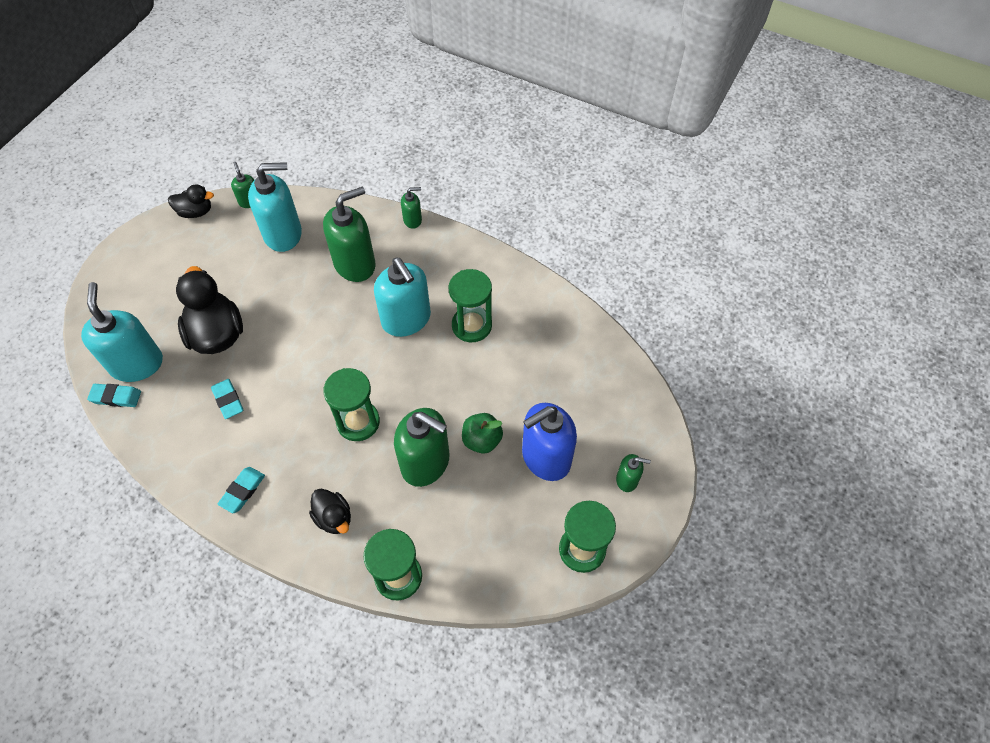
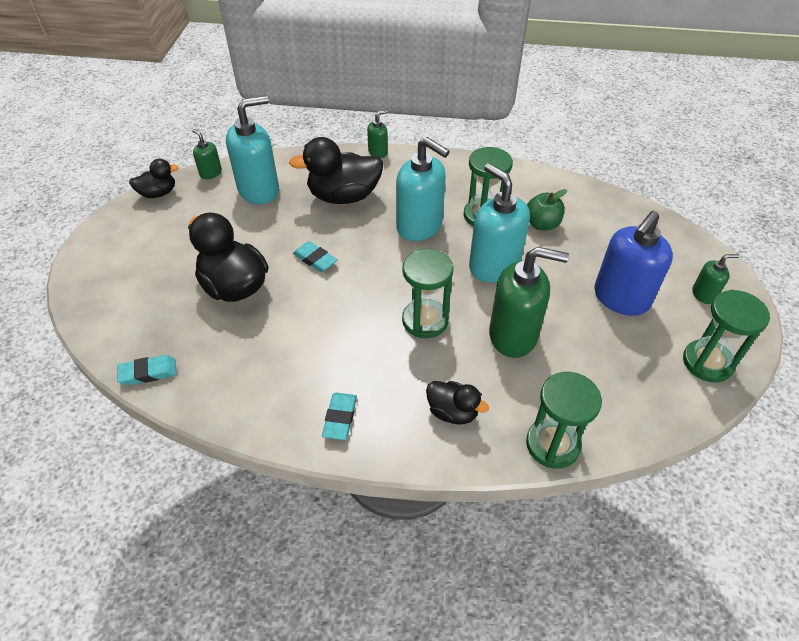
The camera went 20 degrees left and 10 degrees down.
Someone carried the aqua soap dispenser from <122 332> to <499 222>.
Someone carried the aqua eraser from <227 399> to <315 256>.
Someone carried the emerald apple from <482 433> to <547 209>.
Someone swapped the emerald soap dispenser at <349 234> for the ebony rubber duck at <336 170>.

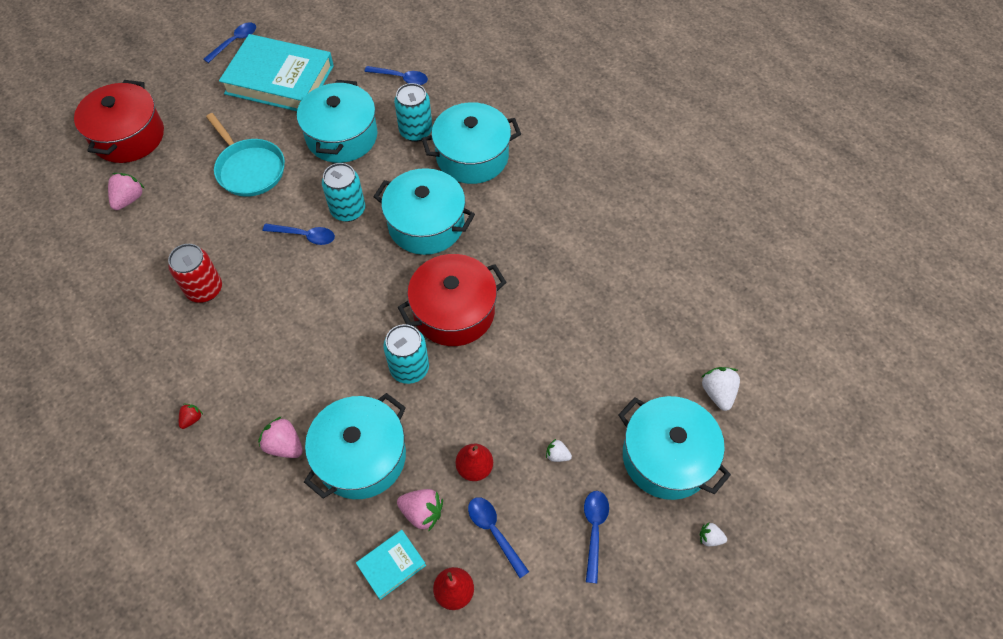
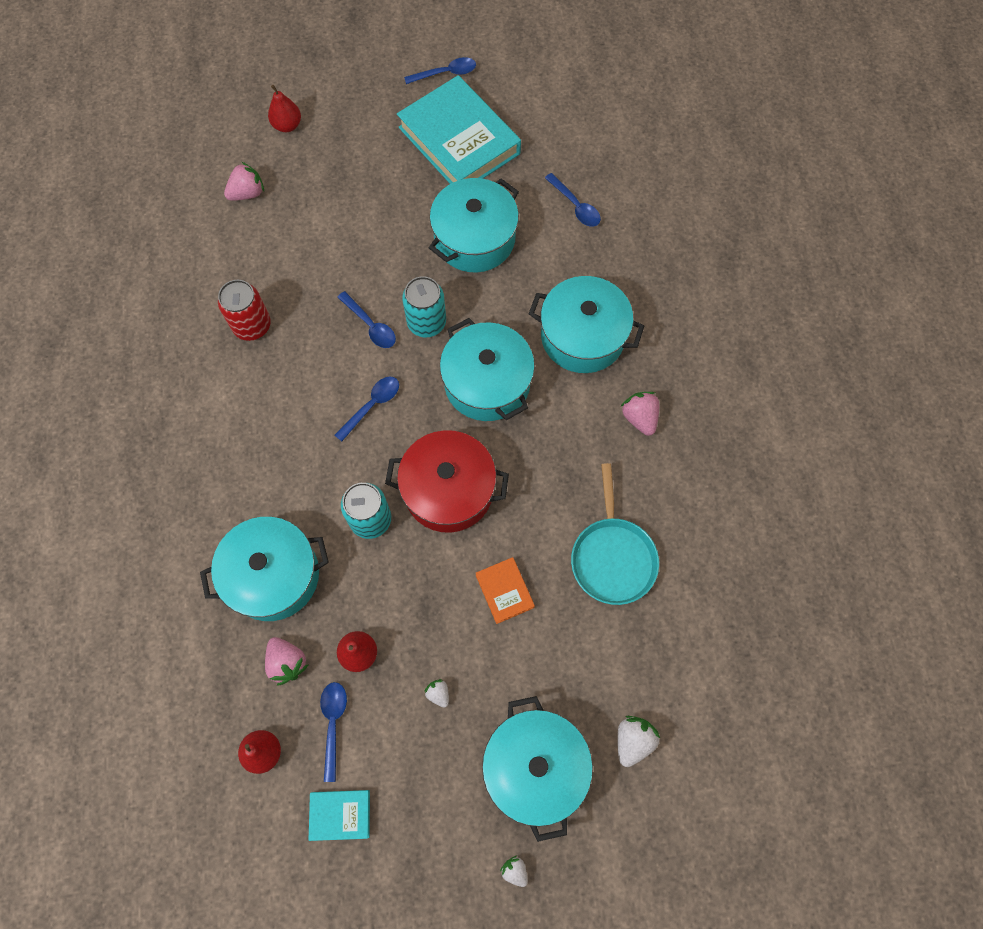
The camera went 35 degrees right and 10 degrees up.
Someone took away the crimson berry at <191 416>.
Someone took away the aqua soda can at <413 112>.
Someone put down the orange-coloured book at <505 590>.
Someone carried the aqua pan from <245 155> to <615 534>.
Someone carried the rose-pink berry from <280 437> to <640 414>.
Someone carried the aqua book from <391 565> to <339 815>.
Someone carried the cobalt spoon from <596 537> to <367 409>.
Someone swapped the crimson stockpot at <119 121> for the crimson pear at <284 108>.

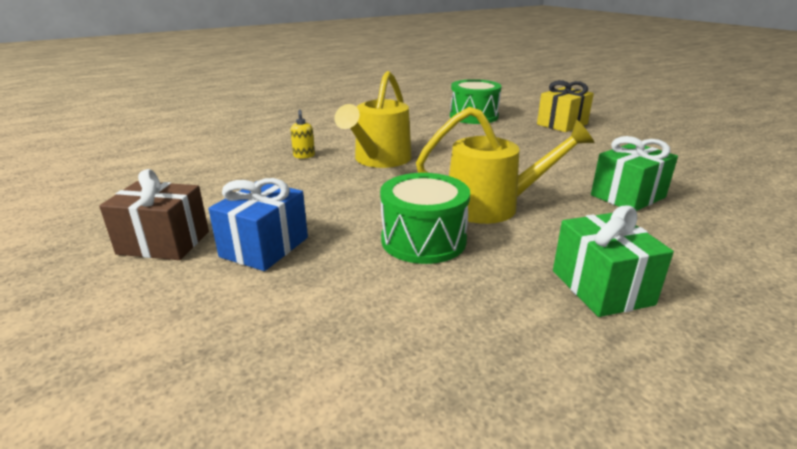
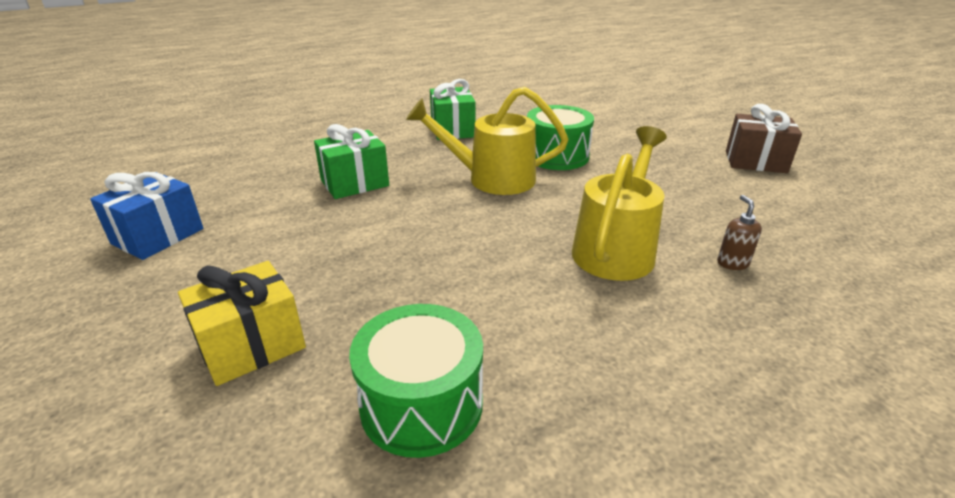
The camera went 175 degrees left and 5 degrees up.
Someone carried the cobalt wrapped gift from <258 224> to <146 216>.
Someone repainted the yellow soap dispenser at <302 134>, which became the russet soap dispenser at <739 232>.

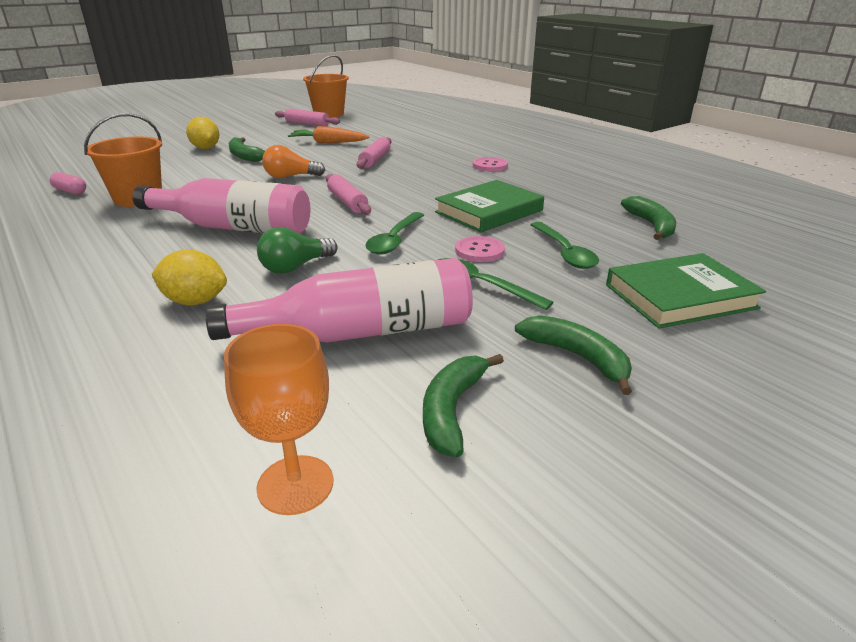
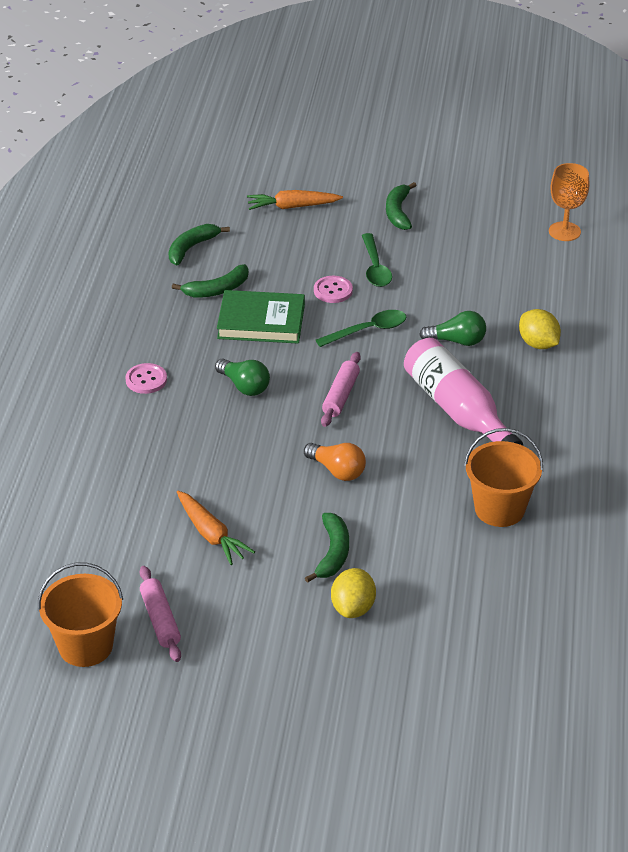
The camera went 135 degrees left and 10 degrees up.
Someone took away the rose-pink capsule at <68 183>.
Someone took away the rose-pink flask at <339 300>.
Someone took away the rose-pink dough roller at <373 153>.
Someone took away the emerald spoon at <565 245>.
Someone put down the emerald bulb at <242 377>.
Someone carried the emerald banana from <463 405> to <210 281>.
Someone swapped the emerald book at <686 290> for the orange-coloured toy carrot at <295 200>.

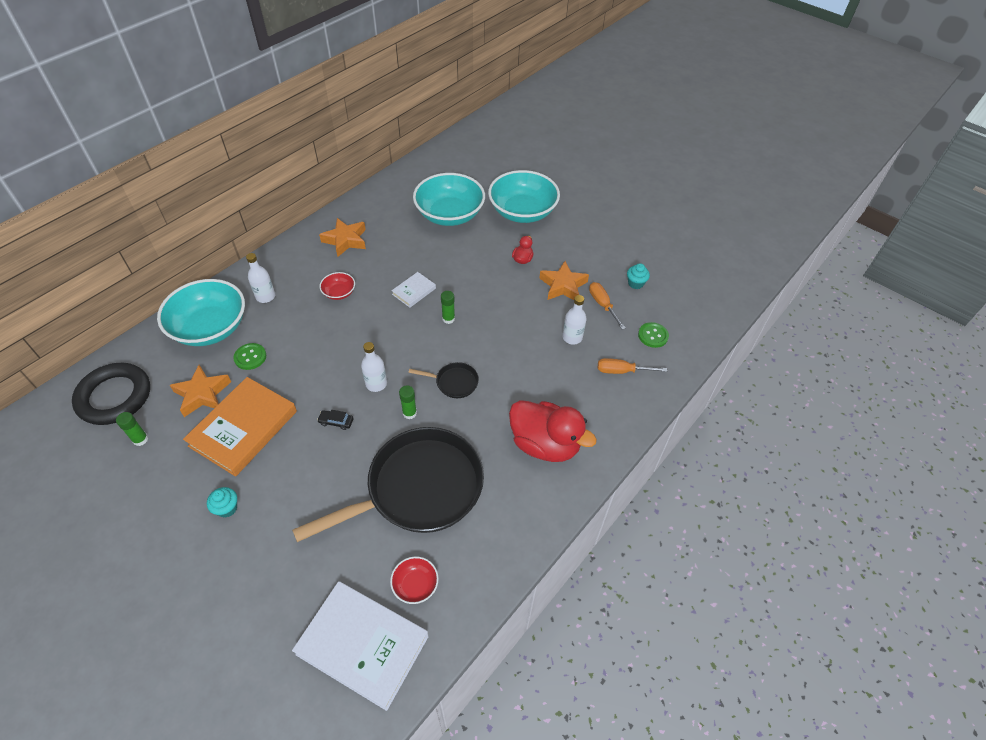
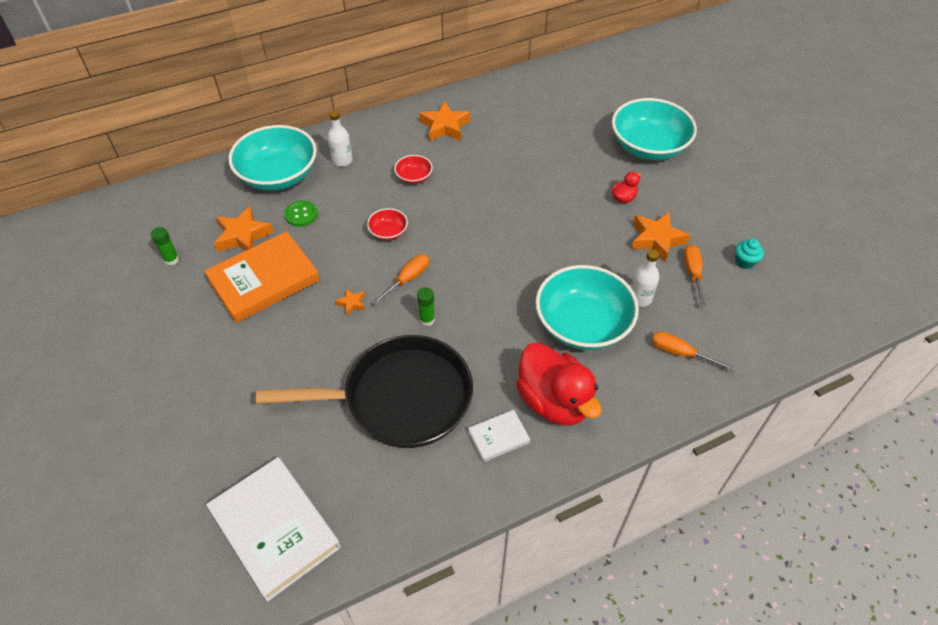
The camera went 25 degrees right and 0 degrees up.
Someone took away the ebony ring at <111 394>.
Someone took away the aqua fairy cake at <222 502>.
Someone took away the ebony pan at <443 380>.
Someone took away the emerald glue stick at <448 307>.
Someone took away the emerald button at <653 335>.
Someone carried the crimson serving bowl from <414 580> to <387 224>.
Someone carried the pure white book from <413 290> to <499 436>.
Someone carried the aqua serving bowl from <449 199> to <587 307>.
Someone swapped the ebony automobile at <335 420> for the orange-coloured star shape at <350 302>.
Someone swapped the pure white flask at <374 367> for the orange-coloured screwdriver at <400 279>.

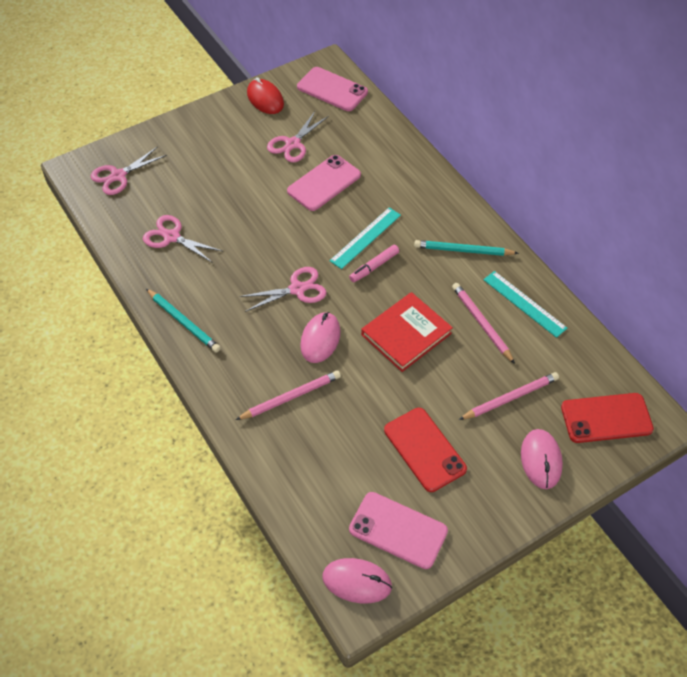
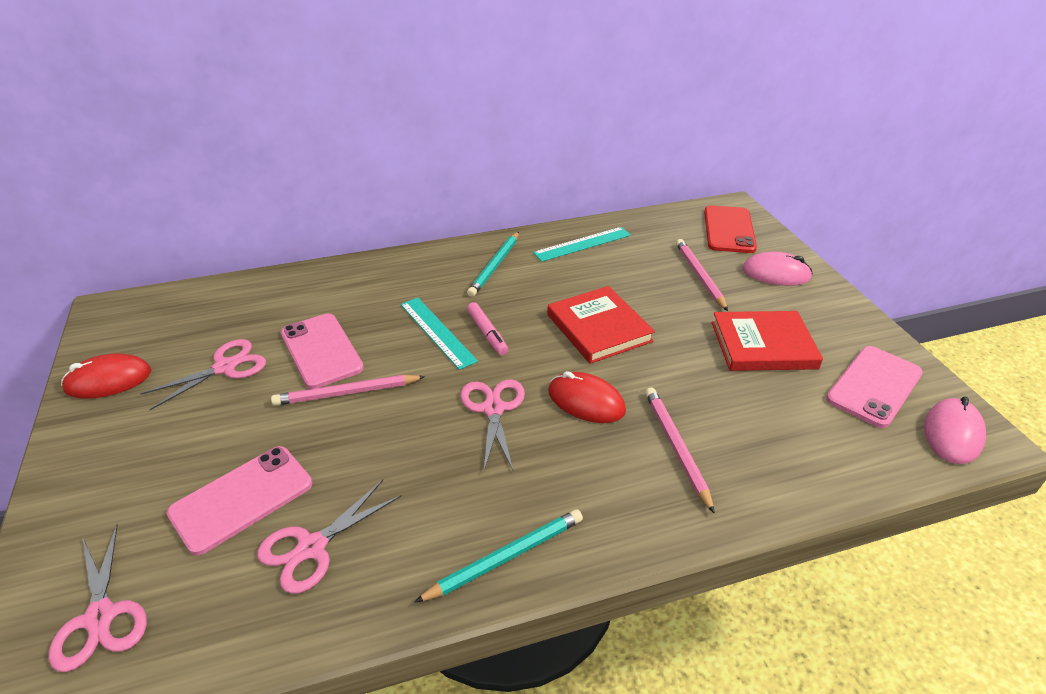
The camera went 75 degrees left and 15 degrees down.
Someone carried the rose-pink phone from <332 89> to <239 501>.
Someone carried the rose-pink wooden pencil from <483 323> to <348 390>.
Someone swapped the crimson phone at <425 450> for the crimson book at <767 341>.
Someone repainted the rose-pink computer mouse at <320 337>, which became the crimson computer mouse at <587 397>.
Someone rotated the rose-pink pair of scissors at <298 136> by 90 degrees counterclockwise.

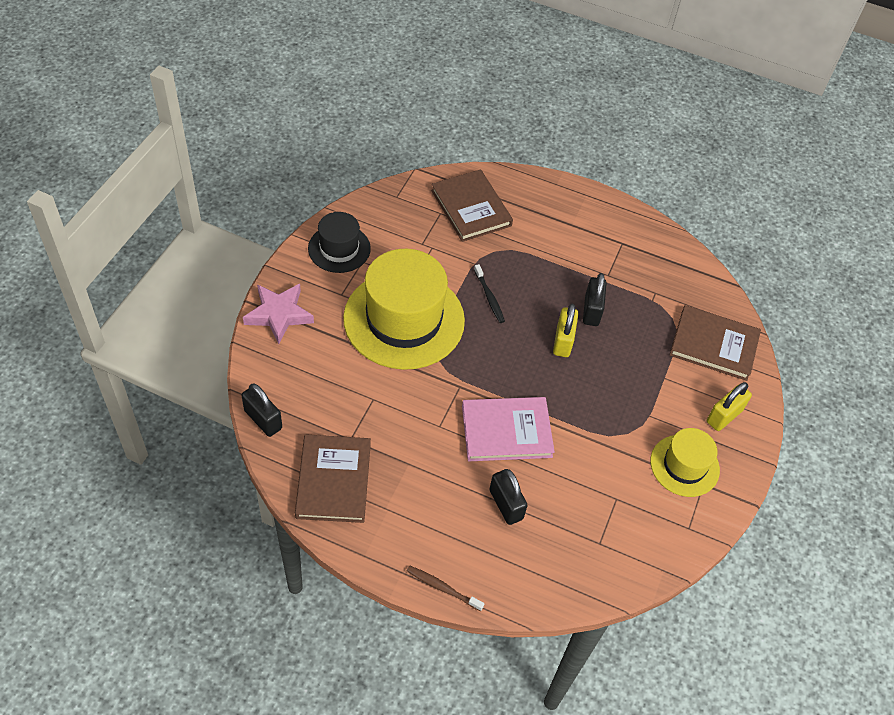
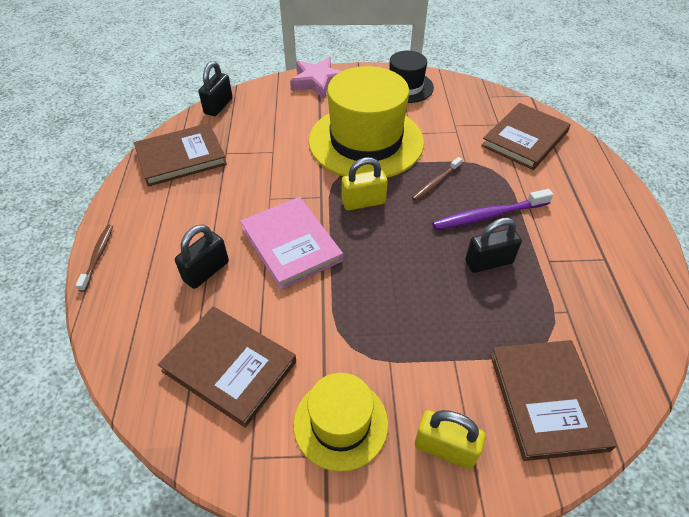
The camera went 70 degrees right and 5 degrees down.
Someone put down the russet book at <227 367>.
Someone put down the purple toothbrush at <492 209>.
Someone carried the yellow padlock from <565 330> to <365 183>.
Someone repainted the ebony toothbrush at <489 293>, which became the russet toothbrush at <437 179>.

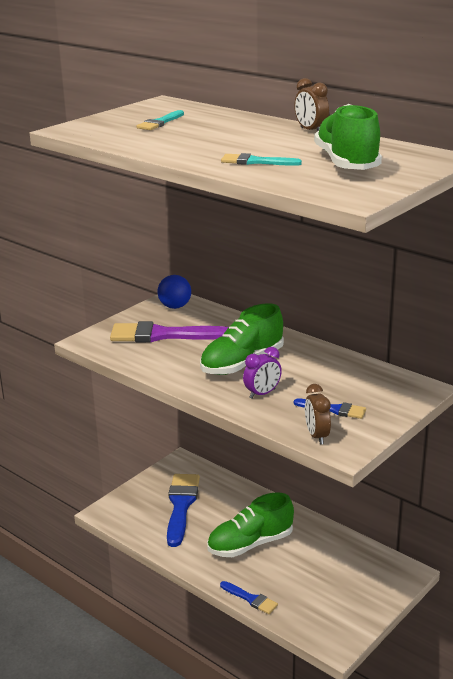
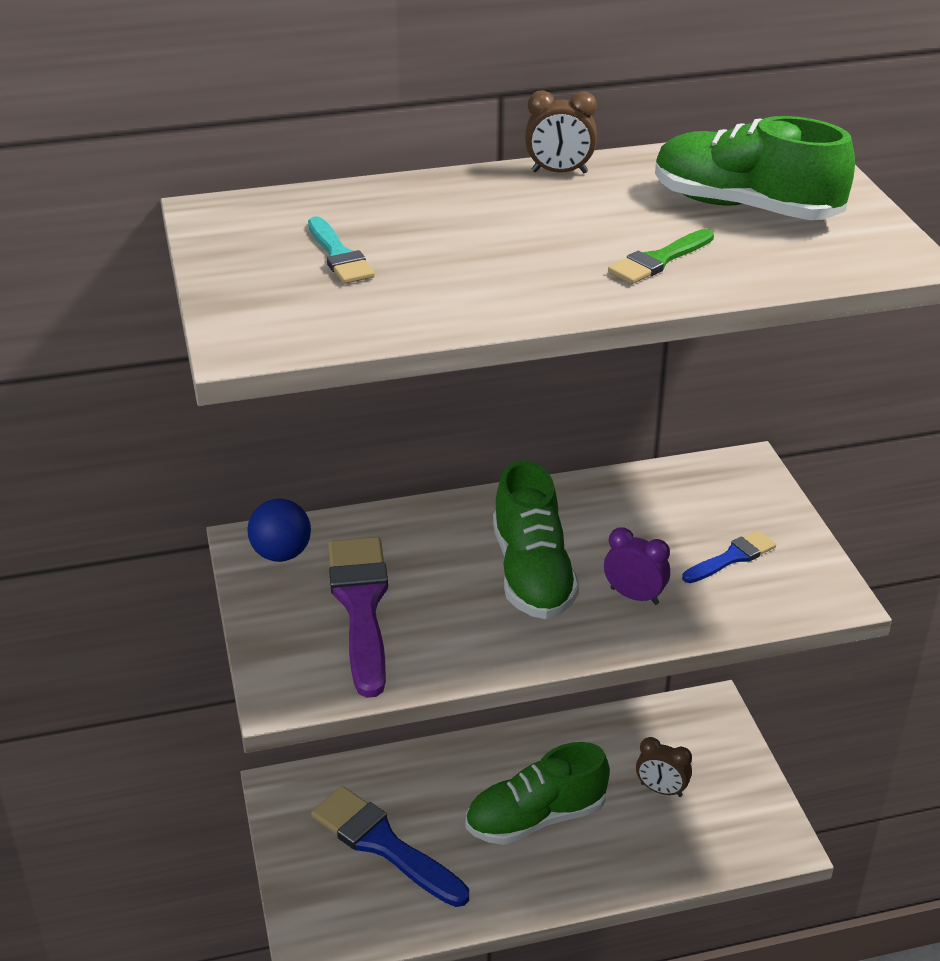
The camera went 55 degrees left and 10 degrees up.
Someone took away the cobalt brush at <249 597>.
Someone carried the russet alarm clock from <318 414> to <664 767>.
Someone repainted the aqua brush at <261 159>, which became the emerald brush at <661 256>.
Someone rotated the purple brush at <169 331> by 135 degrees clockwise.
Someone rotated the emerald shoe at <250 524> by 60 degrees clockwise.
Someone rotated the purple alarm clock at <262 373> by 60 degrees counterclockwise.

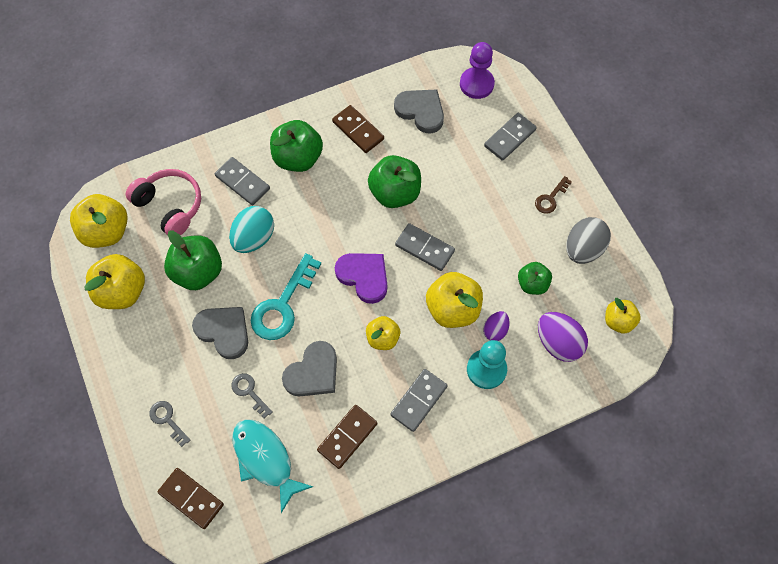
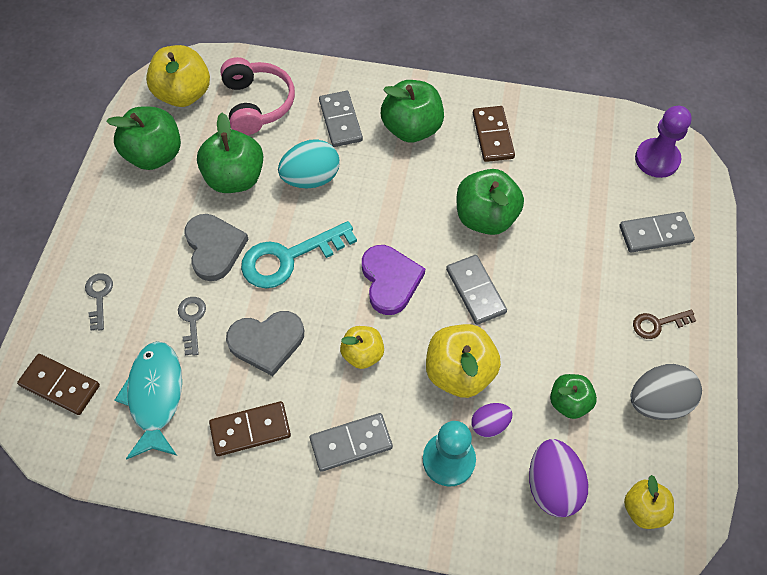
The camera went 35 degrees right and 5 degrees down.
Someone took away the ash-grey heart shape at <419 111>.
Someone repainted the yellow apple at <114 281>, which became the emerald apple at <143 138>.
Someone rotated the russet domino tile at <190 498> by 45 degrees counterclockwise.

